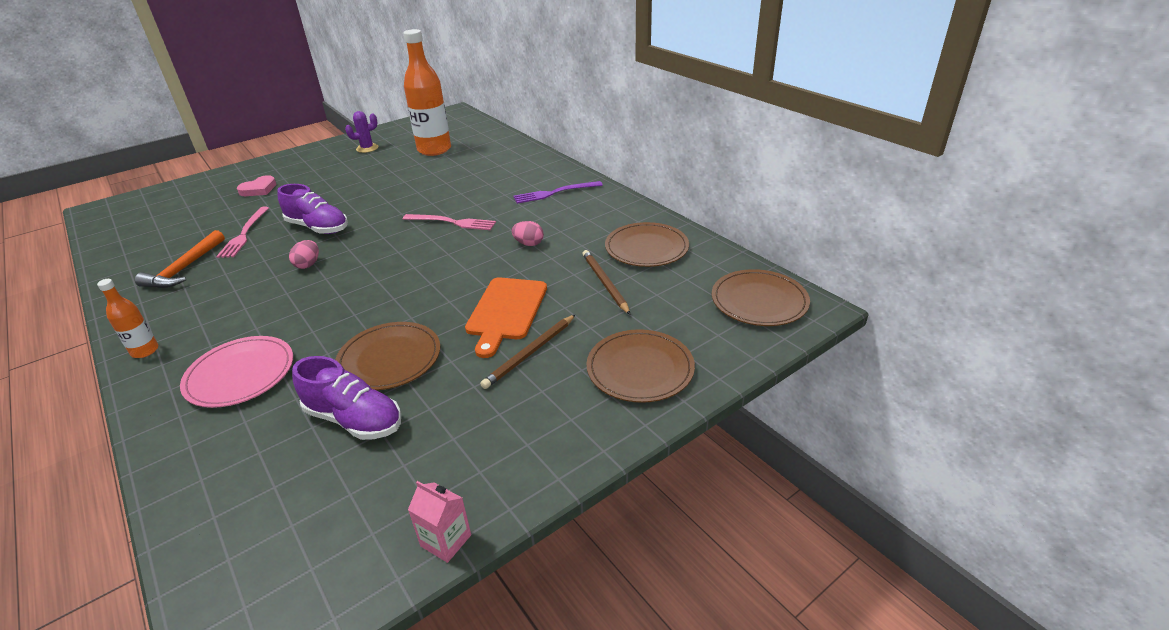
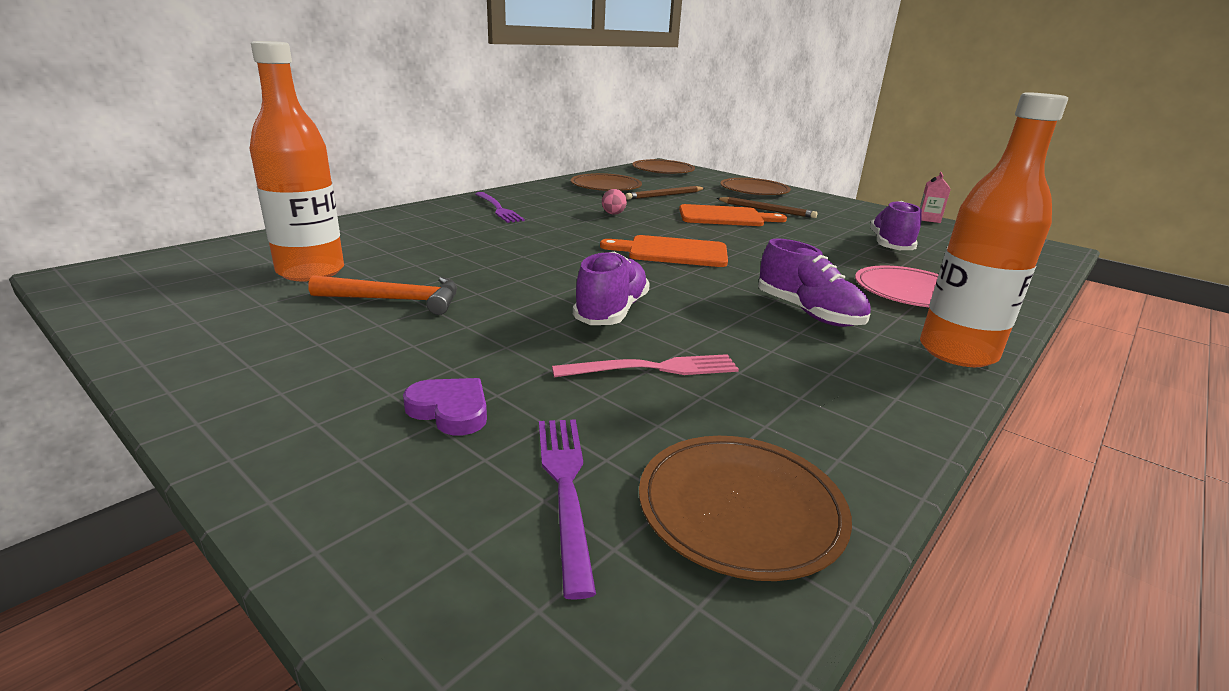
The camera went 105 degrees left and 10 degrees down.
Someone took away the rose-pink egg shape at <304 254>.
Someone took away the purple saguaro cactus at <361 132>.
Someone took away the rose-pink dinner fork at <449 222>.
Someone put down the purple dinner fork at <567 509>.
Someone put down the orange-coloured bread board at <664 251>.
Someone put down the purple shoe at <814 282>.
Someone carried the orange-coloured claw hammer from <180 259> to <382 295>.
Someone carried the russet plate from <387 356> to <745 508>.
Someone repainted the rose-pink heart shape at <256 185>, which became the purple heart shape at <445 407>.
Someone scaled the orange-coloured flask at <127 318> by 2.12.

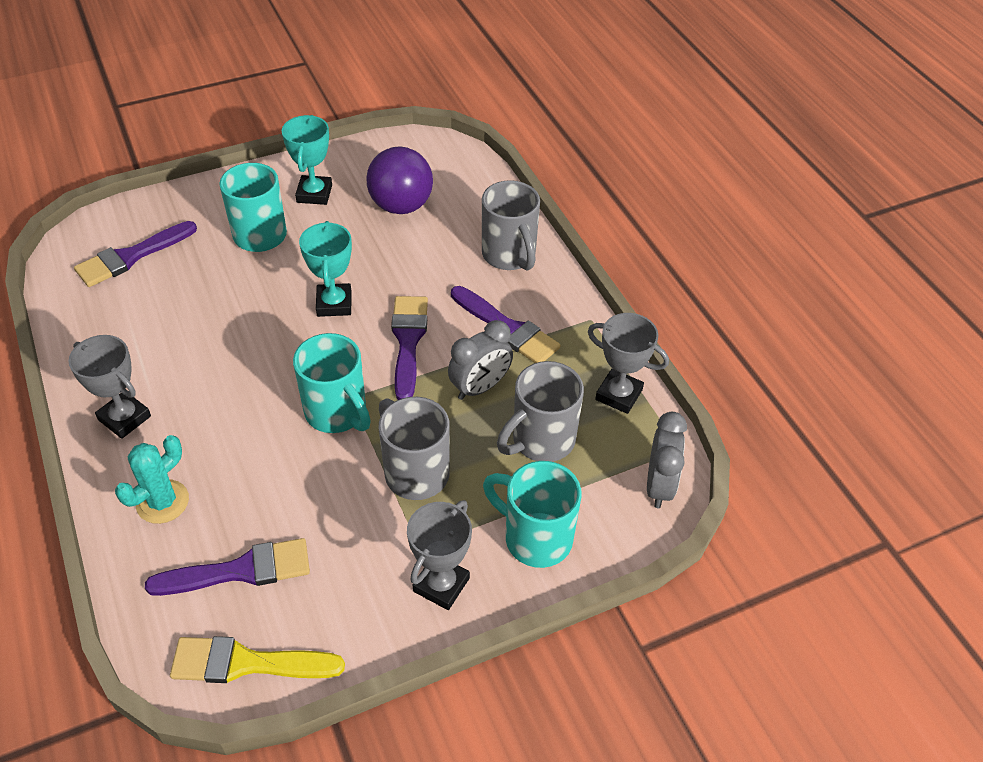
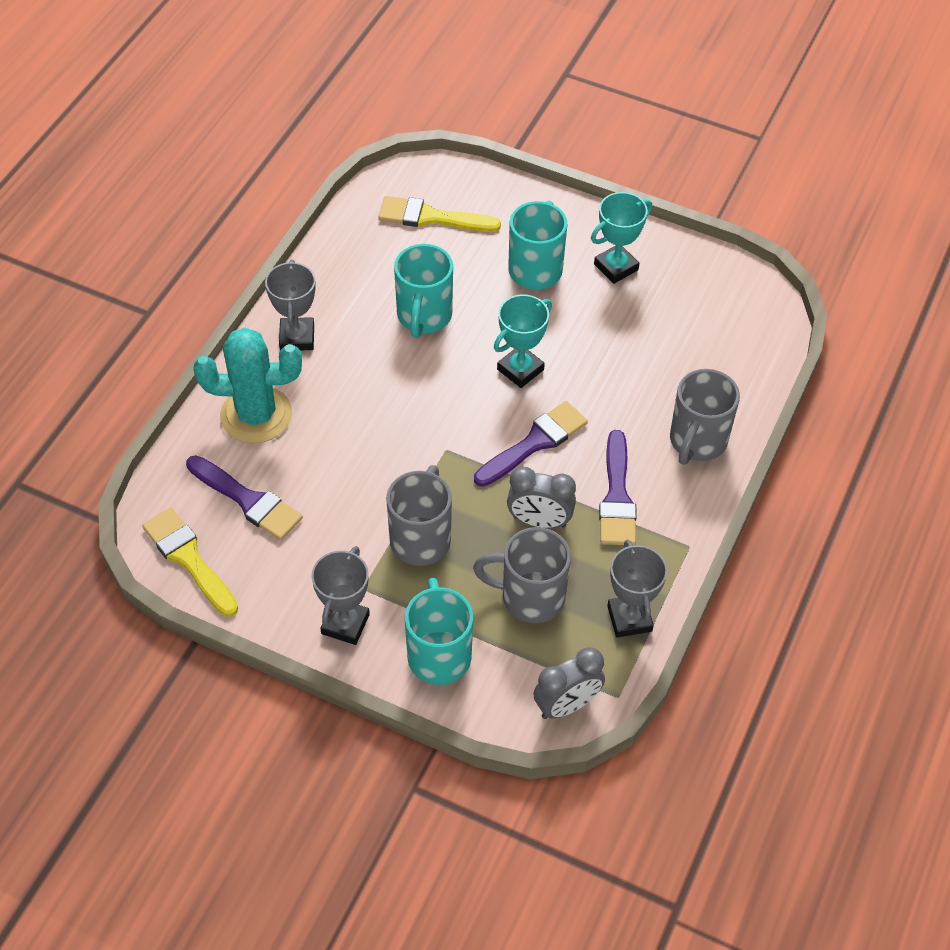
The camera went 50 degrees right and 5 degrees up.
Someone took away the purple sphere at <399 180>.
Someone carried the aqua mug from <332 383> to <423 291>.
Someone repainted the purple brush at <135 254>, which became the yellow brush at <440 214>.
Someone rotated the ash-grey prize cup at <439 555> by 60 degrees counterclockwise.
Someone scaled the aqua saguaro cactus at <152 479> by 1.58.

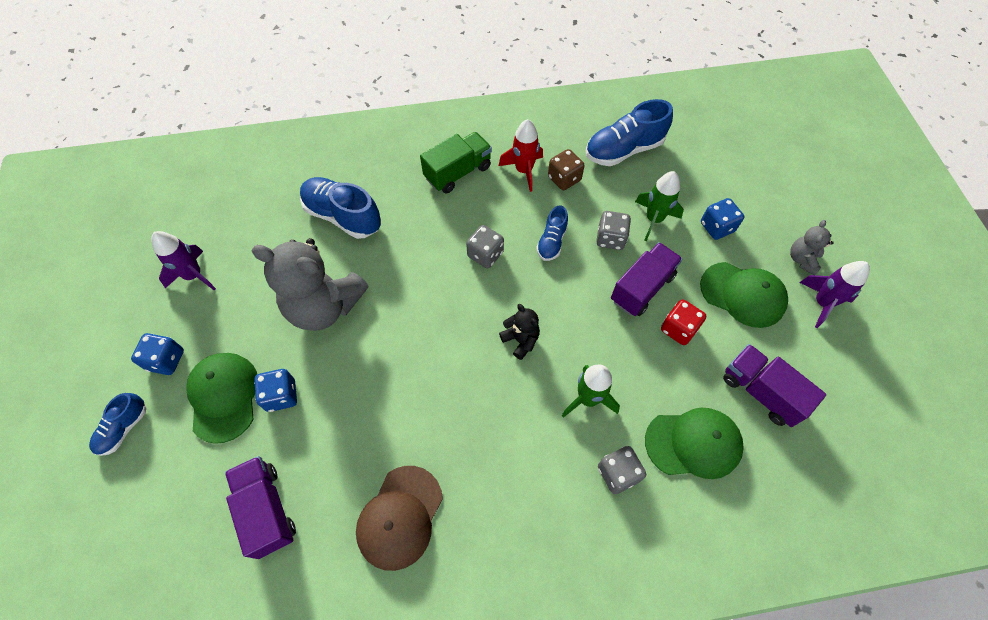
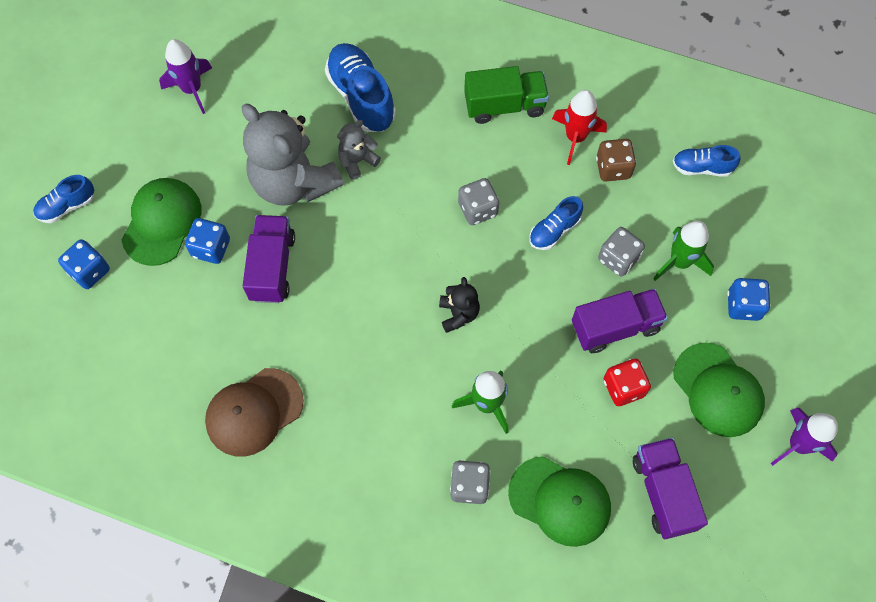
The camera went 30 degrees right and 5 degrees up.
Someone carried the cobalt game die from <157 354> to <84 264>.
Someone carried the purple truck from <260 507> to <269 259>.
Someone carried the ash-grey stuffed bear from <812 247> to <359 150>.
Someone scaled the cobalt shoe at <629 132> by 0.57.

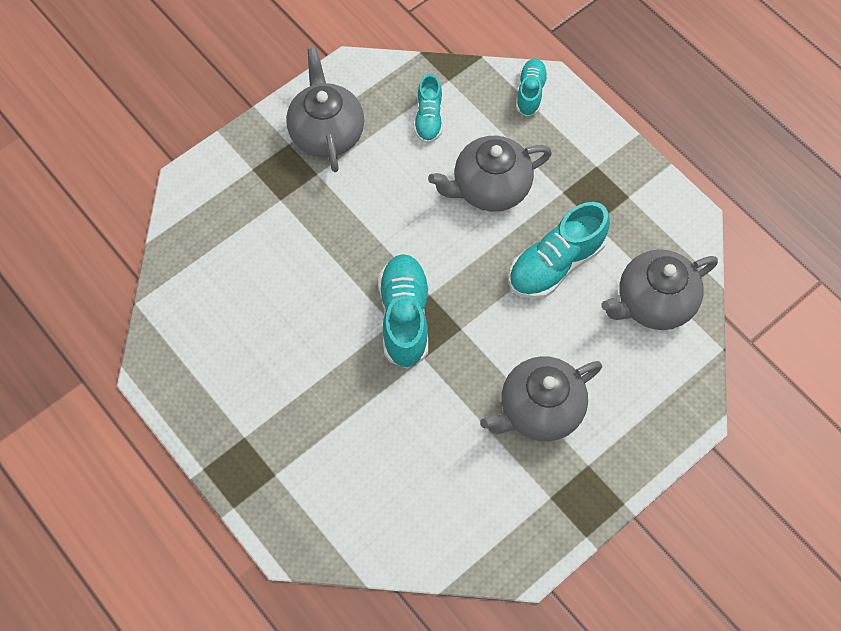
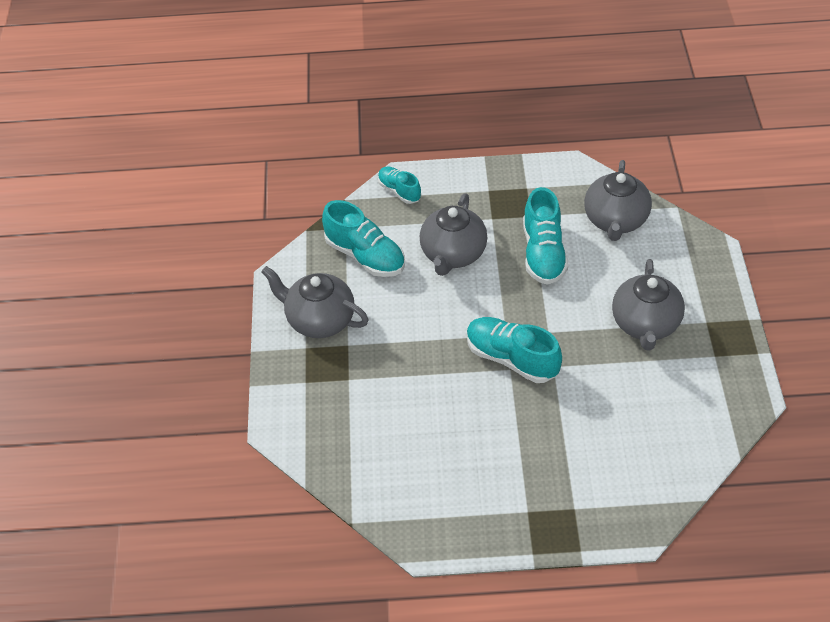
The camera went 50 degrees left and 15 degrees down.
Someone scaled the aqua shoe at <428 108> by 1.67.

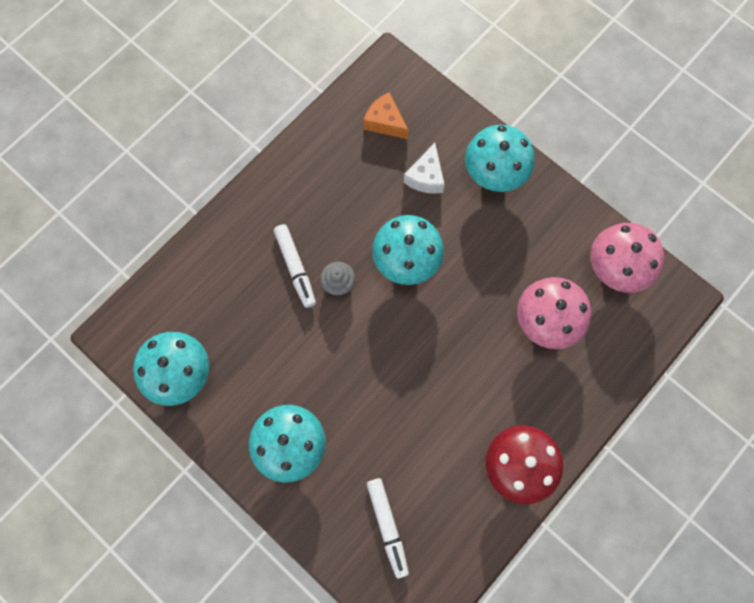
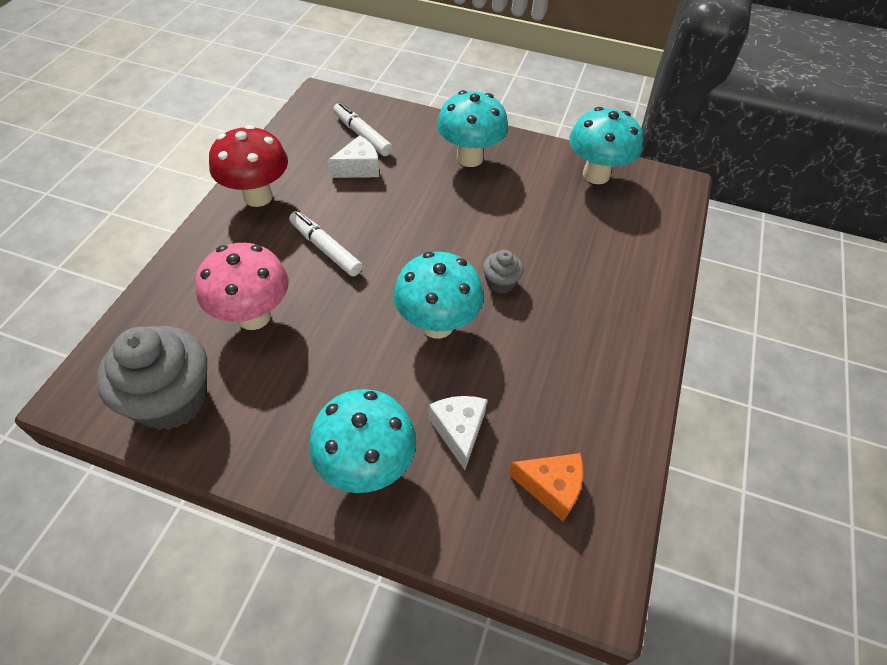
The camera went 155 degrees right and 20 degrees down.
Someone put down the pure white piece of cheese at <353 156>.
Someone carried the pure white felt pen from <295 266> to <326 244>.
Someone swapped the rose-pink fungus at <627 258> for the ash-grey fairy cake at <151 378>.

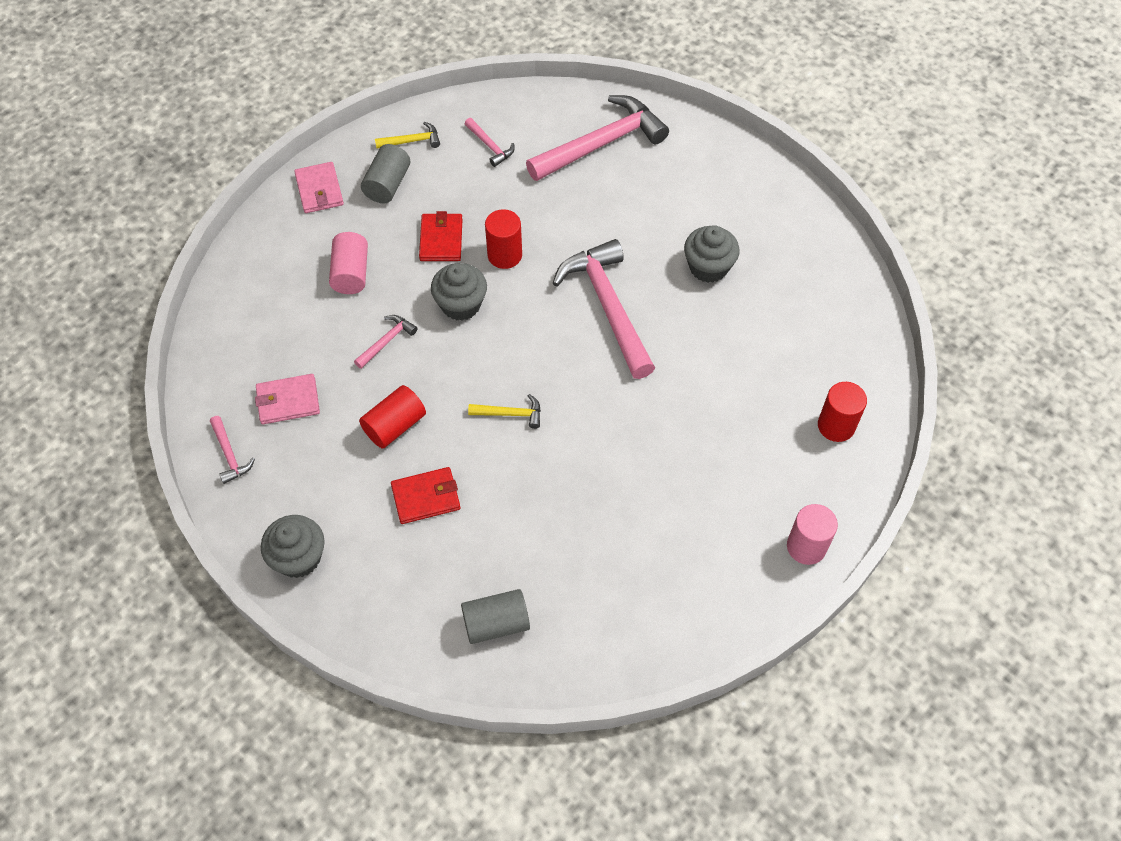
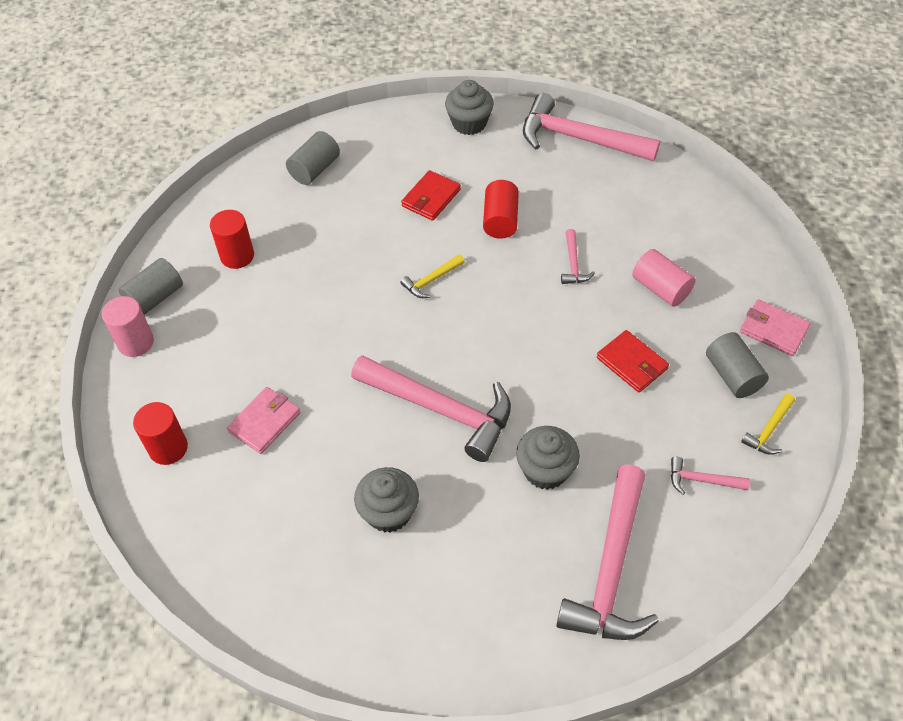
The camera went 140 degrees right and 5 degrees down.
Someone put down the ash-grey solid cylinder at <151 286>.
Someone carried the rose-pink card wallet from <287 399> to <263 420>.
Someone carried the ash-grey fairy cake from <459 292> to <548 458>.
Someone carried the crimson solid cylinder from <503 239> to <232 239>.
Someone scaled the rose-pink claw hammer at <232 450> by 2.26.

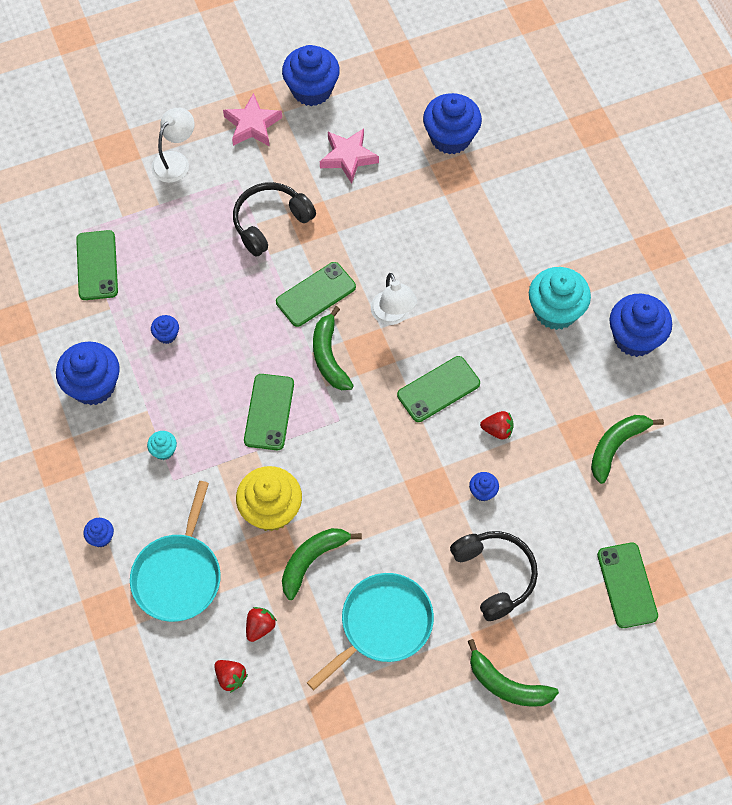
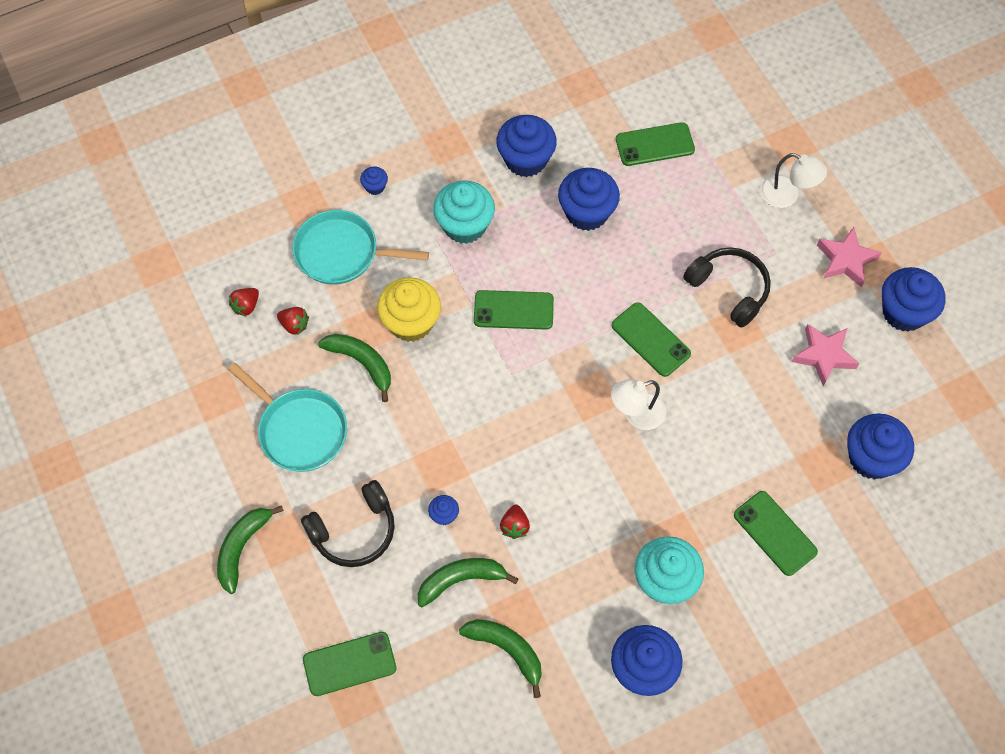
The camera went 85 degrees right and 0 degrees up.
Someone carried the emerald banana from <333 348> to <468 582>.
Someone carried the emerald phone from <438 389> to <776 533>.
Someone scaled the aqua fairy cake at <162 445> by 2.18.
Someone scaled the cobalt fairy cake at <165 329> by 2.18.

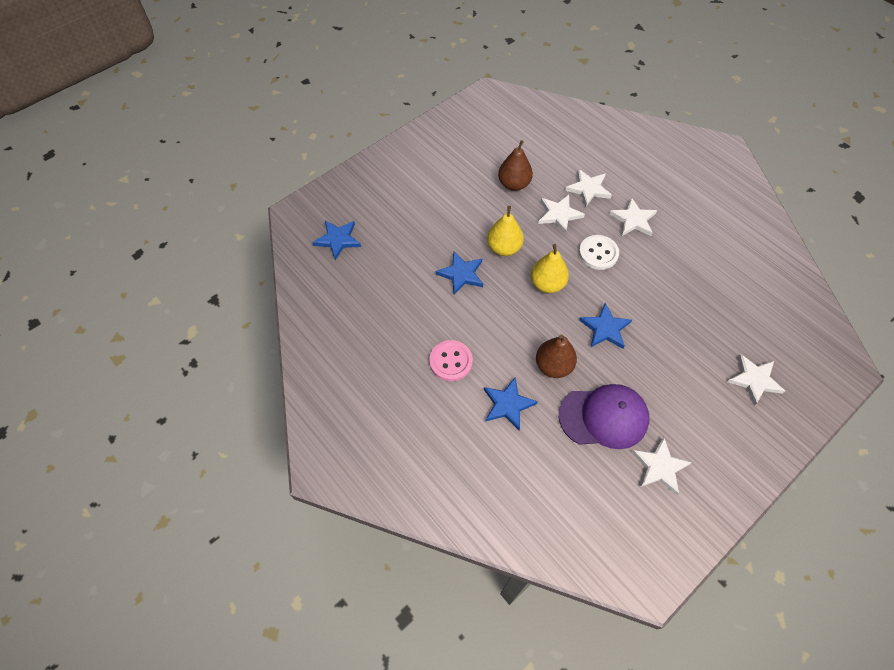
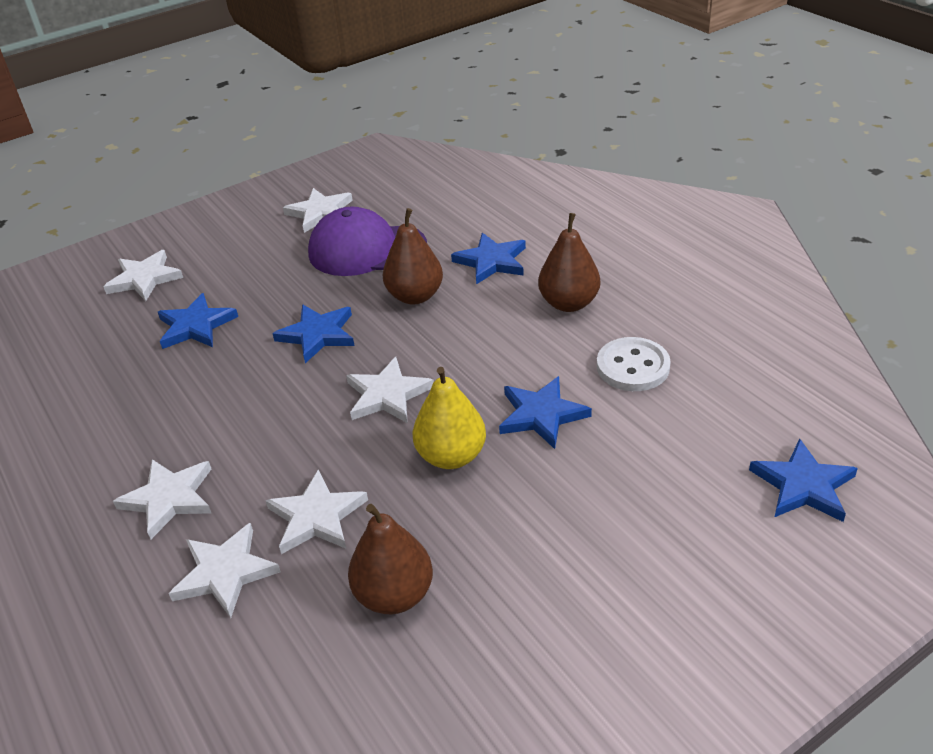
The camera went 170 degrees left and 20 degrees down.
Someone put down the cobalt star shape at <198 321>.
Someone carried the pure white button from <599 252> to <634 364>.
Someone swapped the rose-pink button at <451 360> for the russet pear at <569 262>.
Someone swapped the yellow pear at <550 268> for the pure white star shape at <390 390>.

